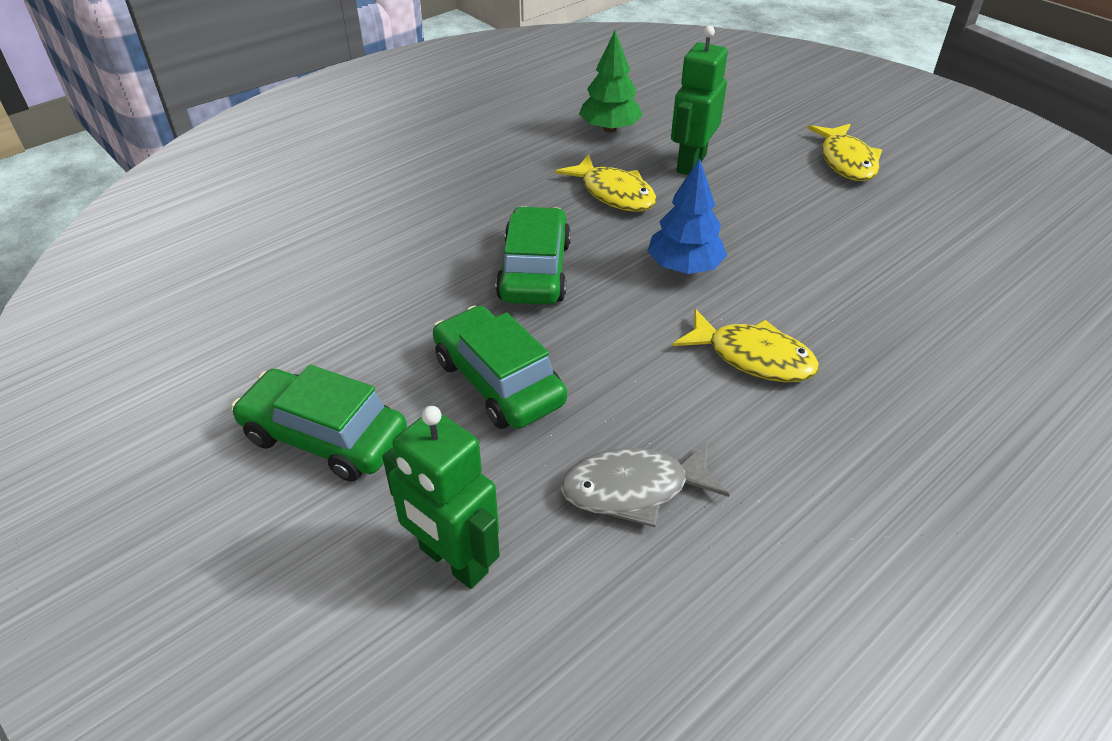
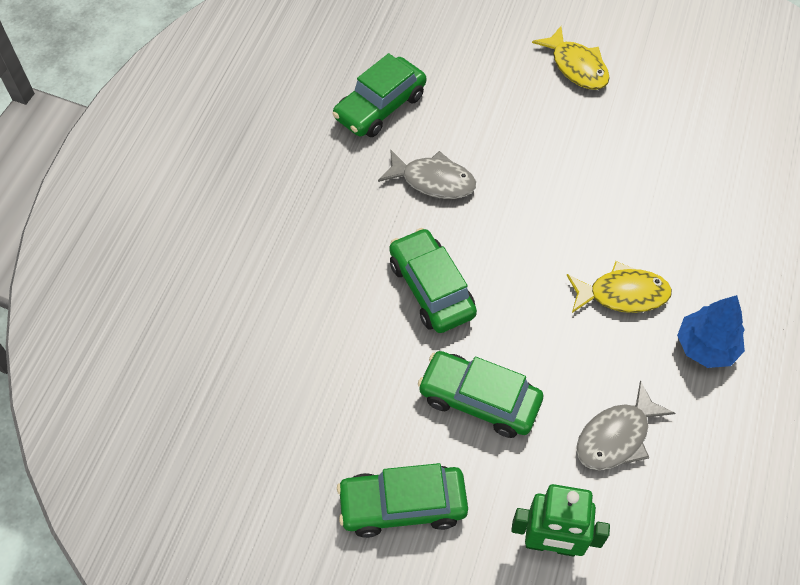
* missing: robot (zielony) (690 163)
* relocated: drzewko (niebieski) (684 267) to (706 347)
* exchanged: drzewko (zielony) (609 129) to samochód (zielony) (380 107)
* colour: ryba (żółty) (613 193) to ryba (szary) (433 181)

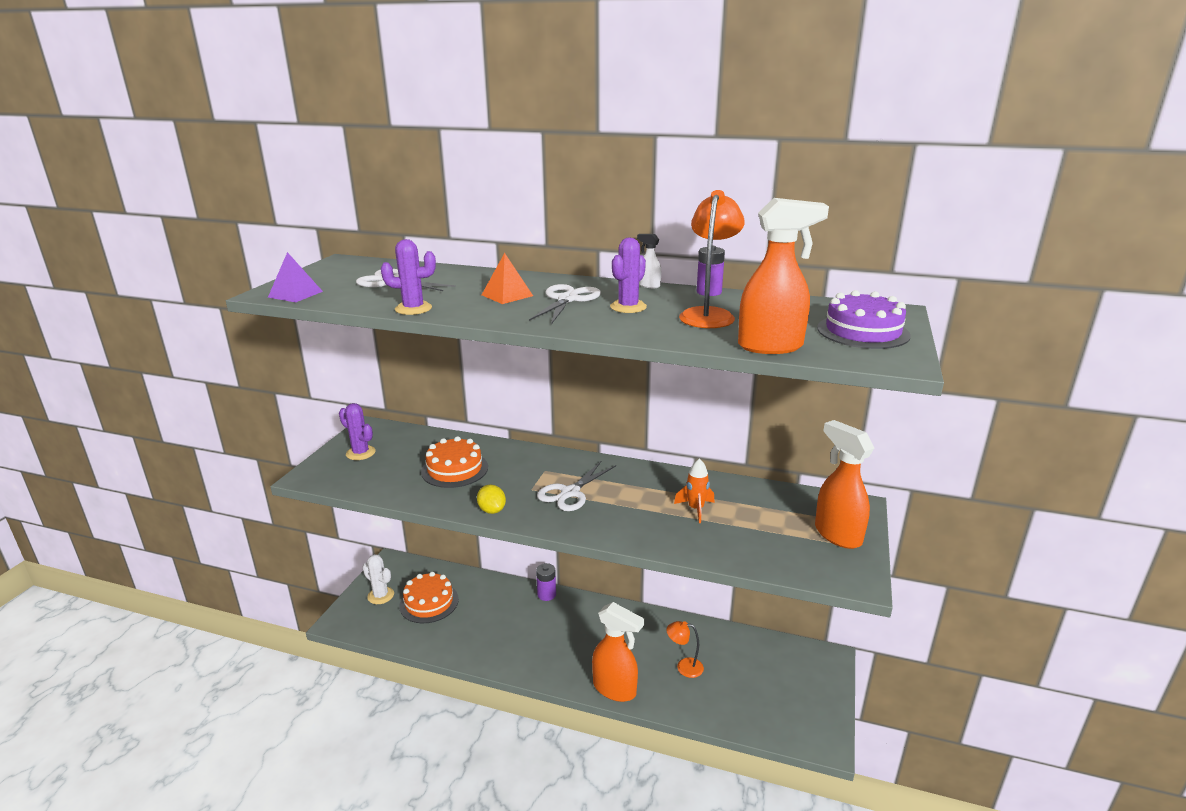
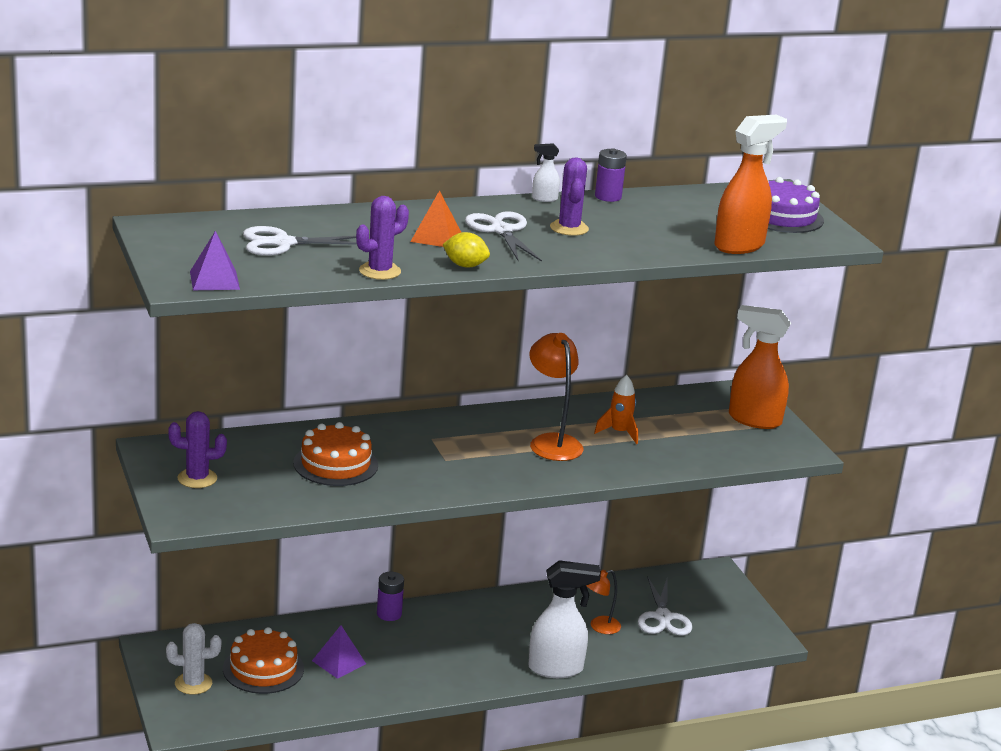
* appeared: piramida (fioletowy) (339 662)
* relocated: cytryna (żółty) (492 510) to (465 265)
* relocated: nożyczki (biały) (570 493) to (663 617)
* relocated: lampka (pomarańczowy) (709 314) to (552 442)
* colour: spryskiwacz (pomarańczowy) (615 689) to spryskiwacz (biały) (556 669)

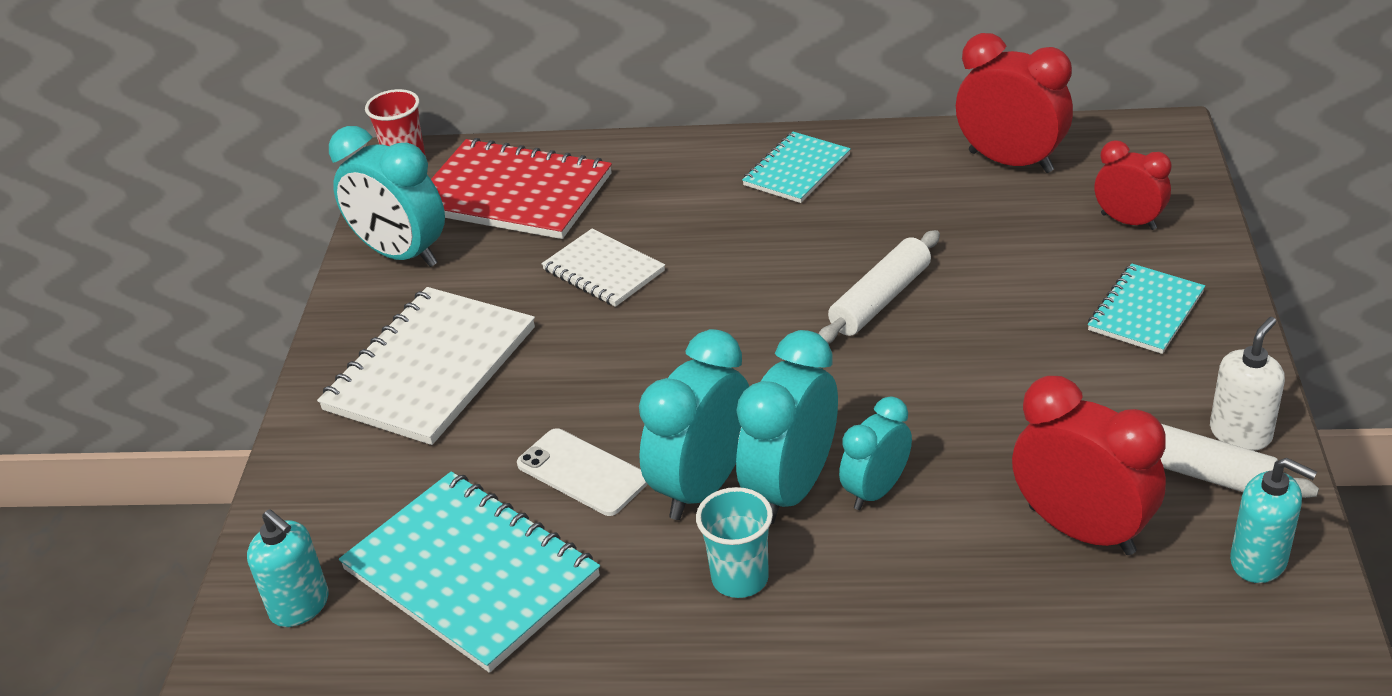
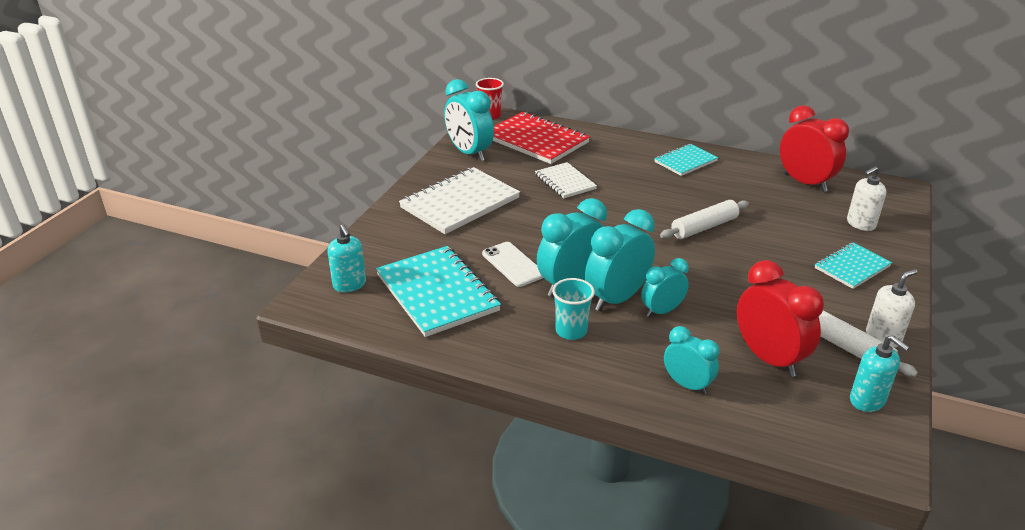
* appeared: budzik (turkusowy) (687 385)
* exchanged: budzik (czerwony) (1128 221) to dozownik mydła (biały) (860 224)

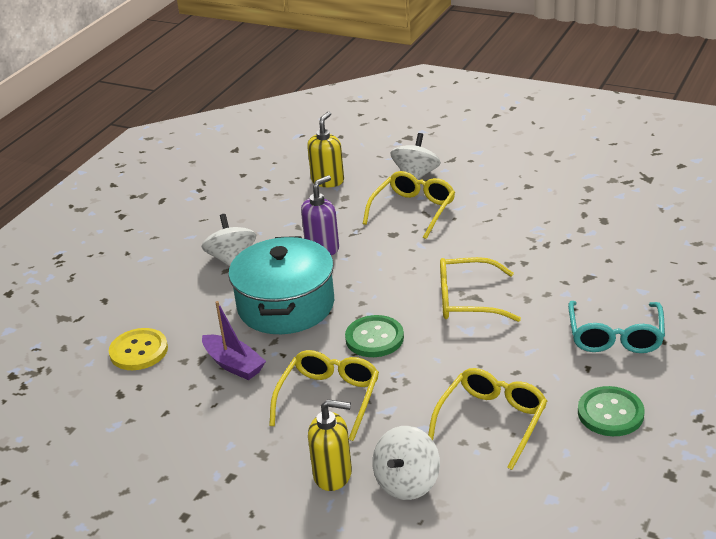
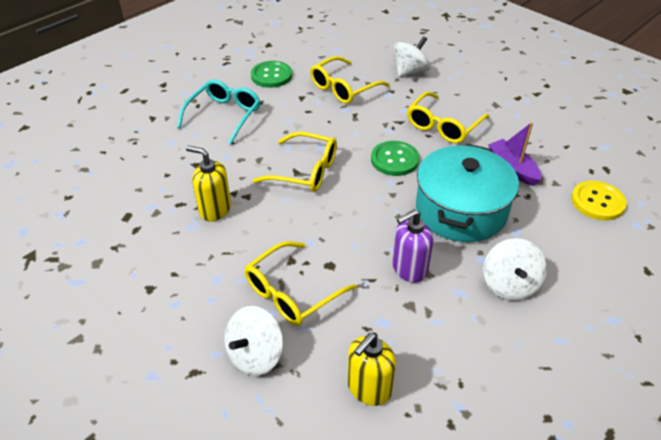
* relocated: dozownik mydła (żółty) (333 475) to (215 209)

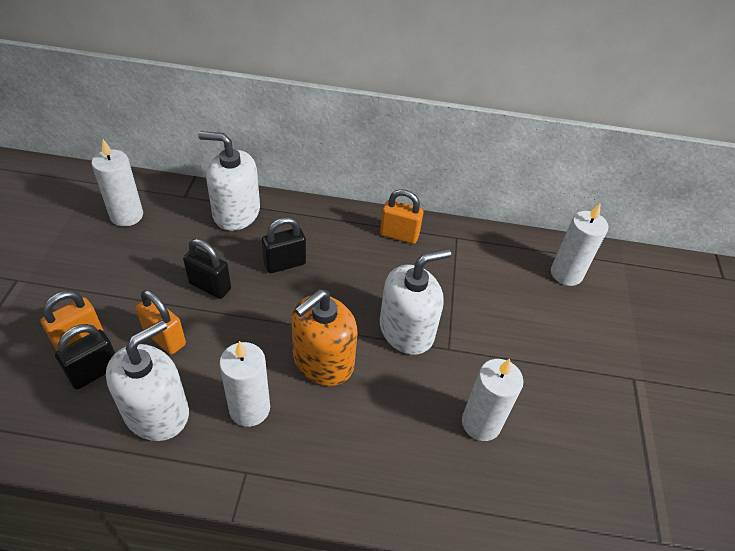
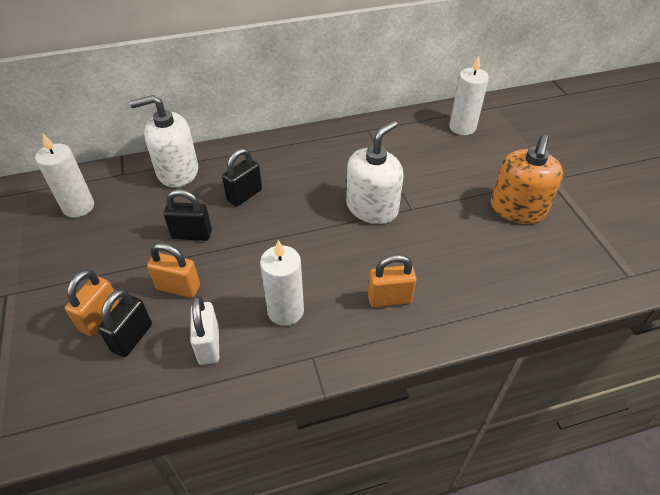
* missing: świeca (biały) (481 423)
* relocated: dozownik mydła (pomarańczowy) (323 361) to (517 209)
* relocated: kłódka (pomarańczowy) (399 235) to (389 299)
* exchanged: dozownik mydła (biały) (156 412) to kłódka (biały) (209 345)

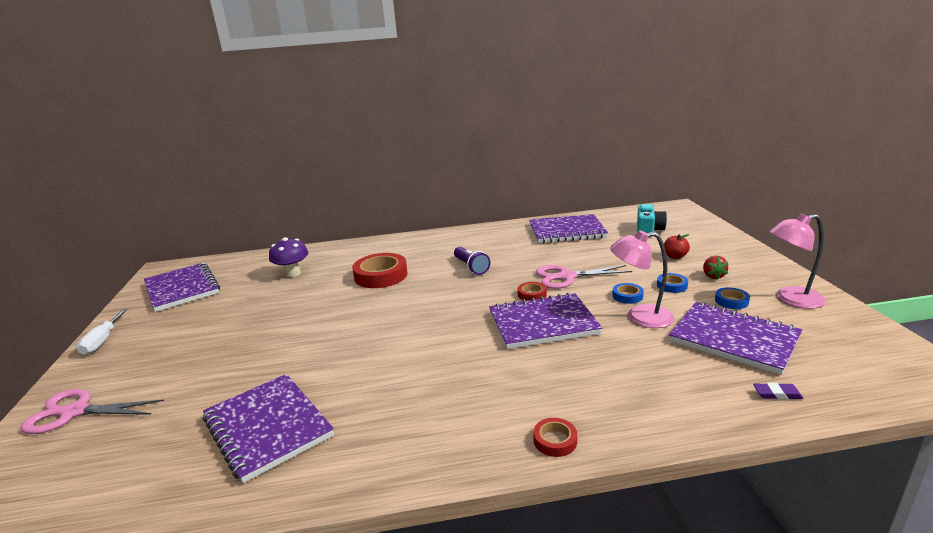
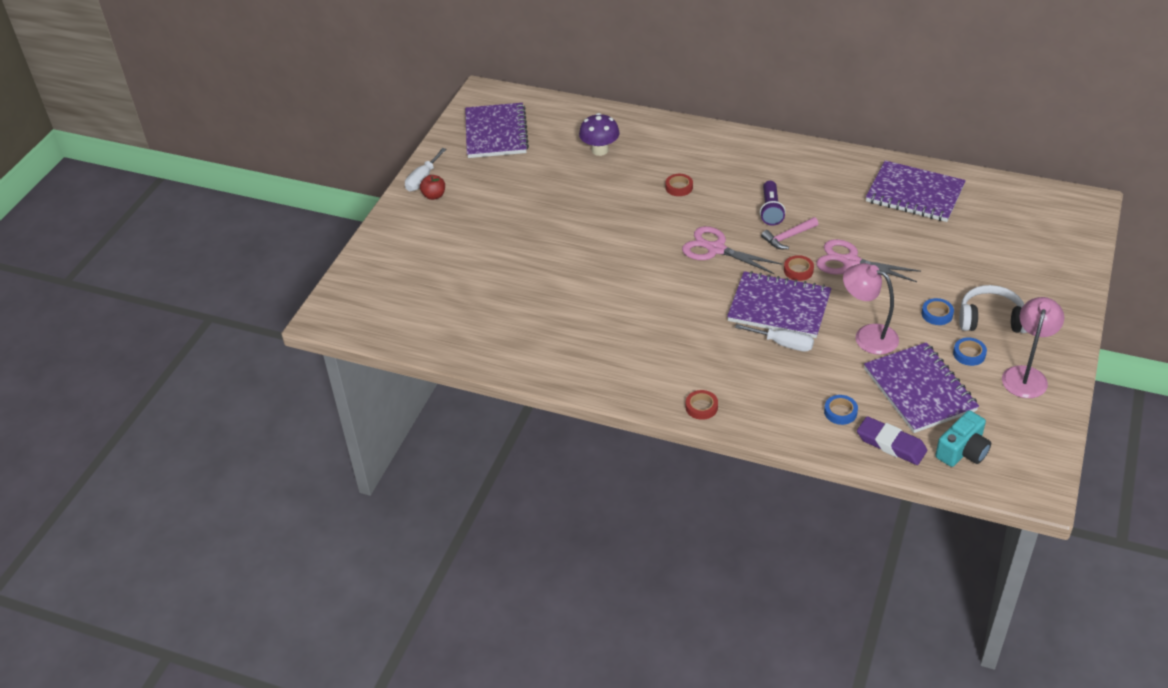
* missing: zeszyt (fioletowy) (268 427)
* appeared: śrubokręt (biały) (783 344)
* appeared: młotek (różowy) (788 237)
* relocated: nożyczki (różowy) (75 412) to (716 249)
* relocated: taśma klejąca (niebieski) (627 296) to (840 412)
* relocated: aparat fotograficzny (turkusowy) (648 230) to (962 451)
* relocated: jabłko (czerwony) (675 257) to (434 196)
* exchanged: truskawka (czerwony) (713 276) to słuchawki (biały) (991 319)
* spun: lampka (różowy) (791 299) = (1026 375) 90 degrees clockwise
* size: taśma klejąca (czerwony) (381 275) = (679 187) x0.49
* size: gumka do mazania (fioletowy) (777 394) = (891 444) x1.89

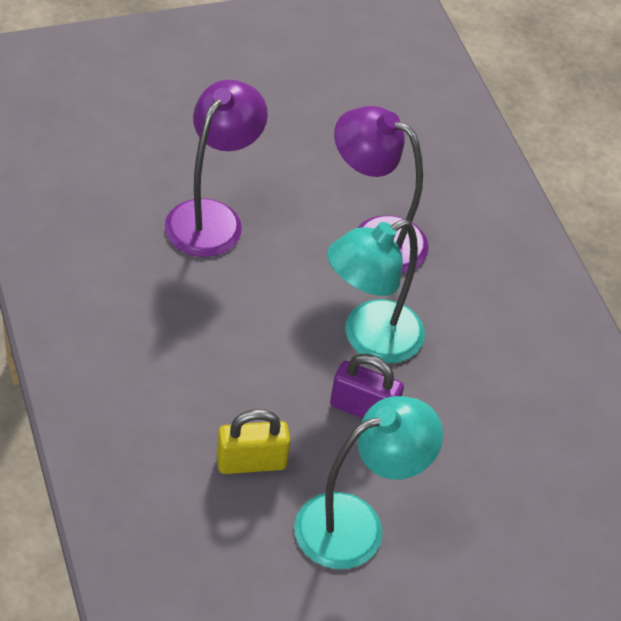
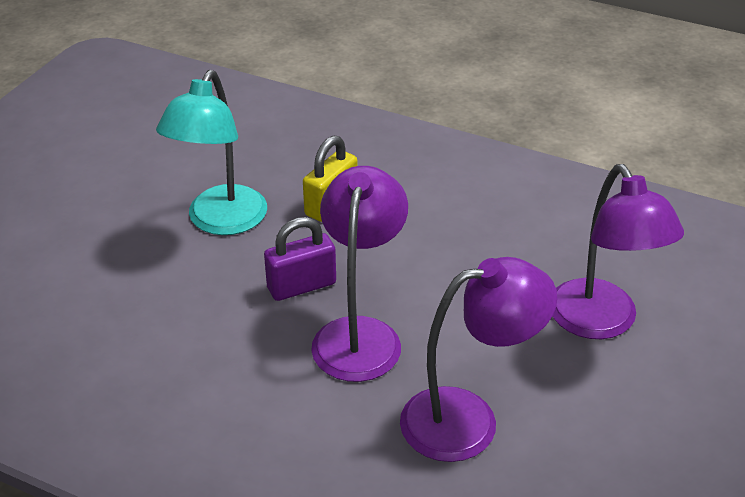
* colour: lampka (turkusowy) (369 339) to lampka (fioletowy) (360 334)

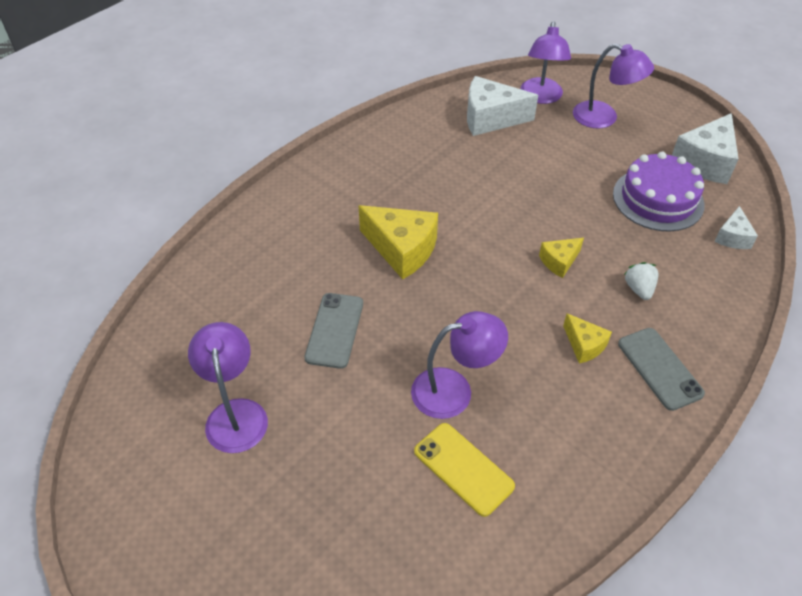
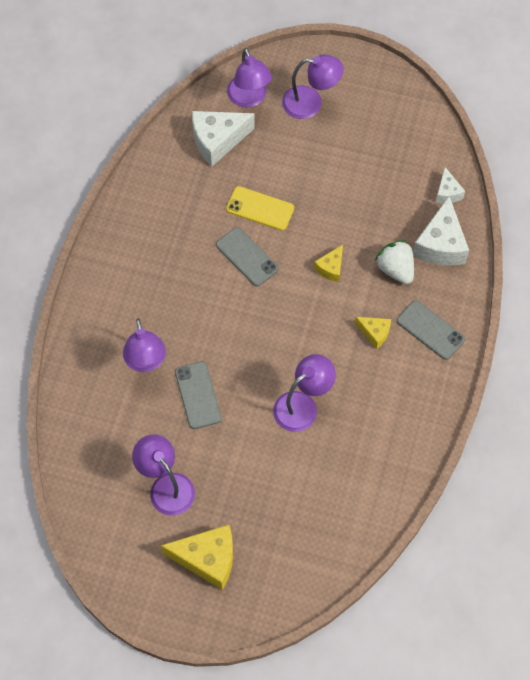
* missing: tort (fioletowy) (658 199)
* appeared: lampka (fioletowy) (146 361)
* appeared: telefon (szary) (247 257)
* relocated: ser (żółty) (402 249) to (207 559)
* relocated: telefon (żółty) (463 469) to (260 208)
* relocated: ser (biały) (705 162) to (441 245)
* size: truskawka (biały) (639 289) = (395 269) x1.51

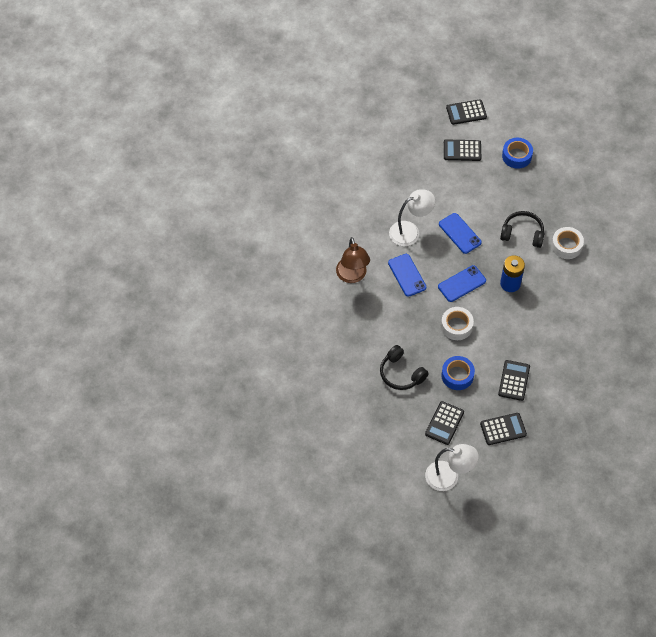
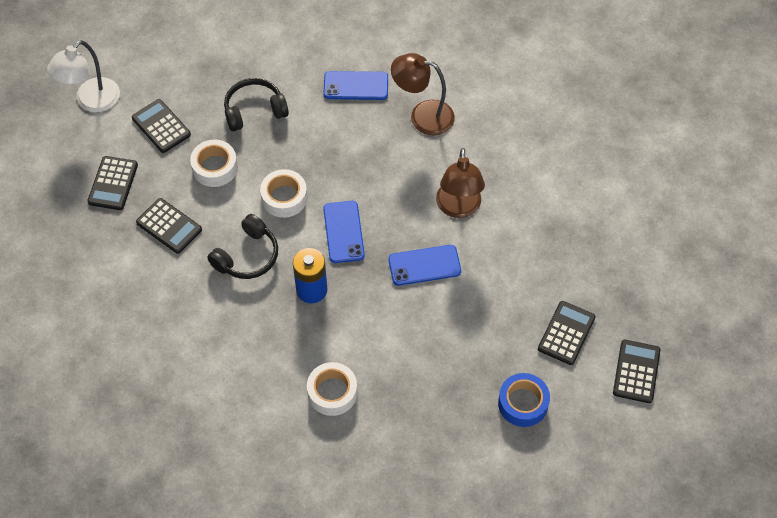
* relocated: telefon (niebieski) (407 275) to (356 86)
* relocated: słuchawki (czarny) (522 234) to (247 256)
* colour: lampka (biały) (410 231) to lampka (brązowy) (458 208)
* colour: taśma klejąca (niebieski) (457 375) to taśma klejąca (biały) (215 167)

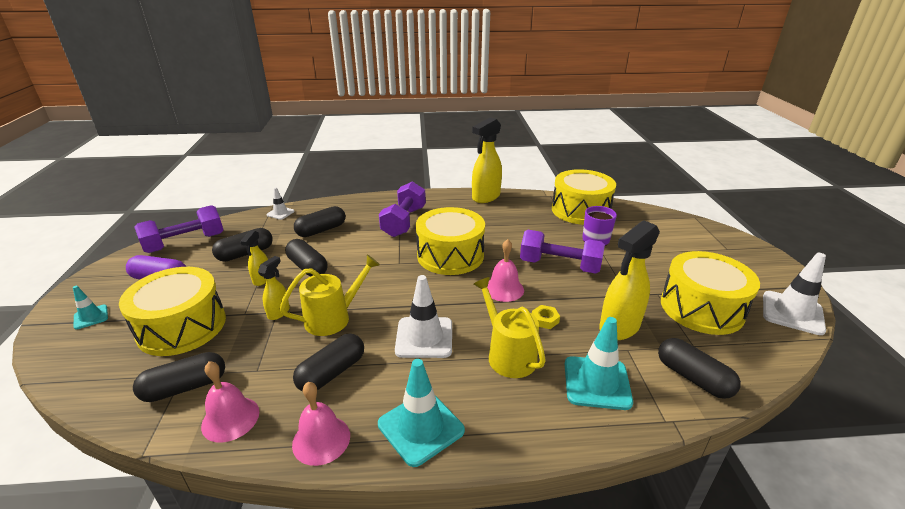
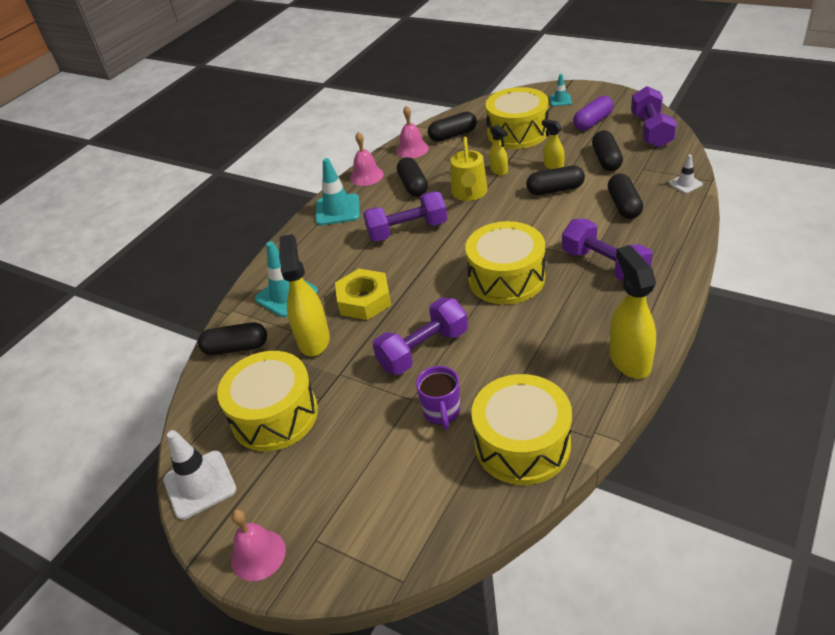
* missing: konewka (żółty) (508 355)
* relocated: dzwonek (różowy) (504 289) to (258 555)
* exchanged: pachołek (biały) (424 337) to hantel (fioletowy) (407 230)
* spun: kapsułka (czarny) (185 387) = (453 135) 60 degrees clockwise
* size: nakrętka (żółty) (545 320) = (364 300) x2.21

